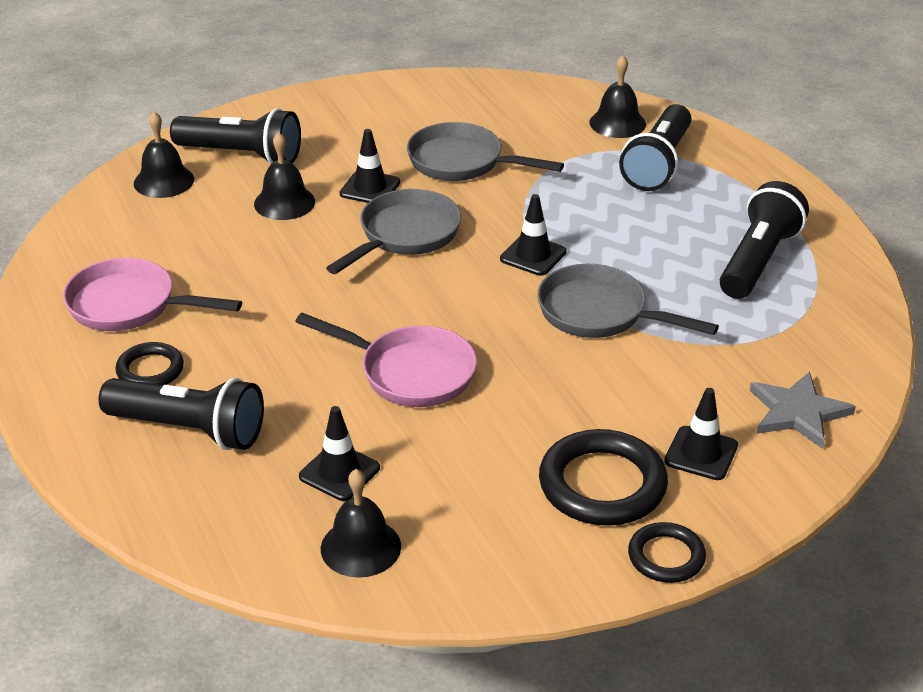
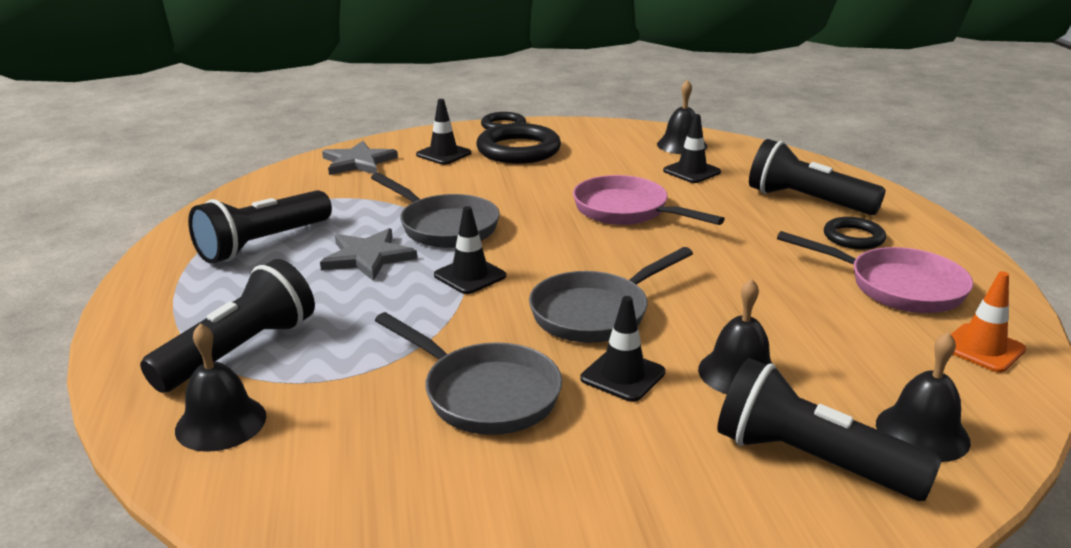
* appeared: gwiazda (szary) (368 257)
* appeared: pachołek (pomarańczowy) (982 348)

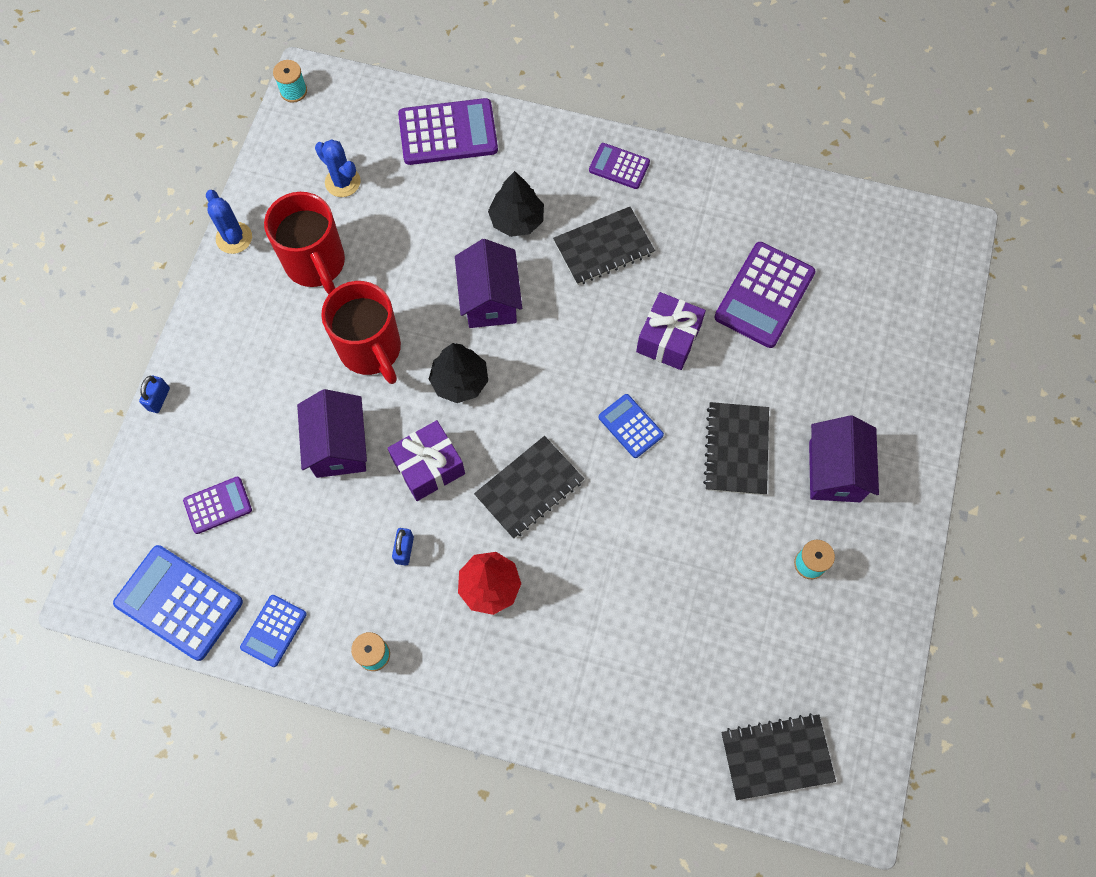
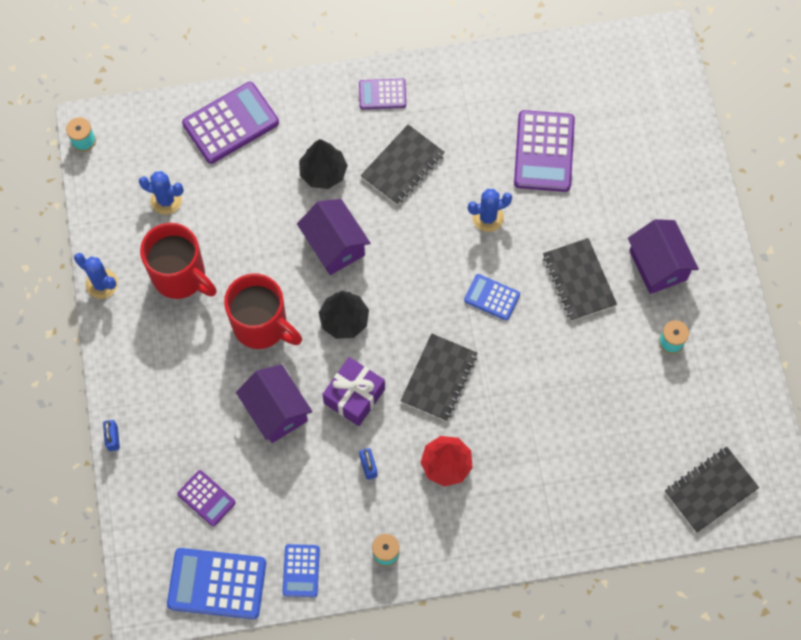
* exchanged: prezent (fioletowy) (668 339) to kaktus (niebieski) (487 217)
* spun: kalkulator (fioletowy) (218 505) = (206 498) 90 degrees clockwise

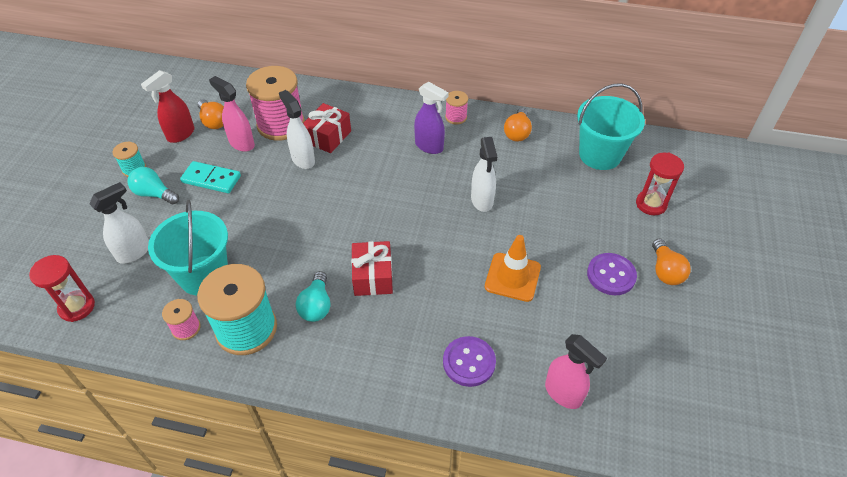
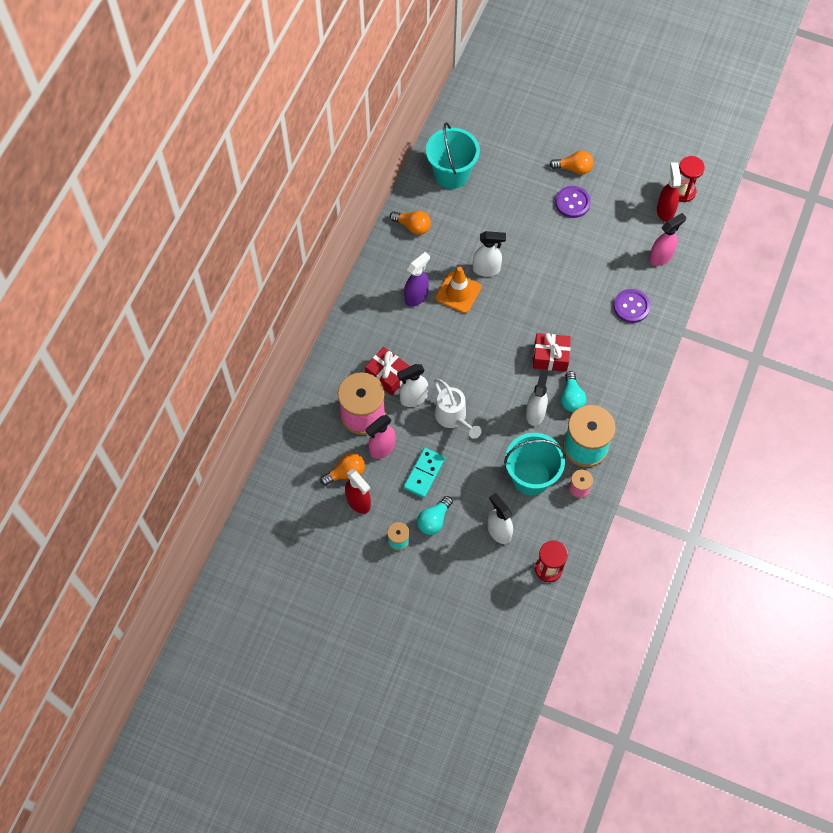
* missing: szpulka (różowy) (456 117)
* appeared: konewka (biały) (453 418)
* appeared: spryskiwacz (biały) (535 413)
* appeared: spryskiwacz (czerwony) (665 211)
* relocated: pachołek (pomarańczowy) (512 277) to (458 292)
* relocated: klepsydra (czerwony) (651 204) to (683 192)
* spun: żarówka (turkusowy) (316 305) = (571 398) 75 degrees clockwise

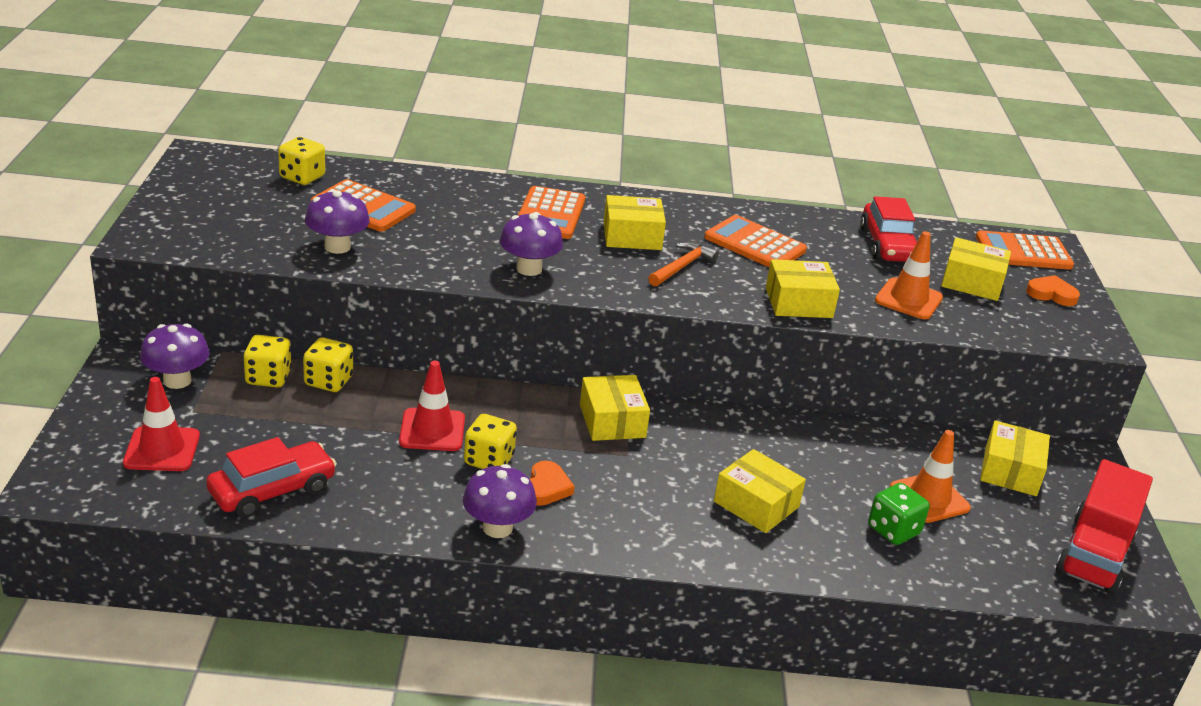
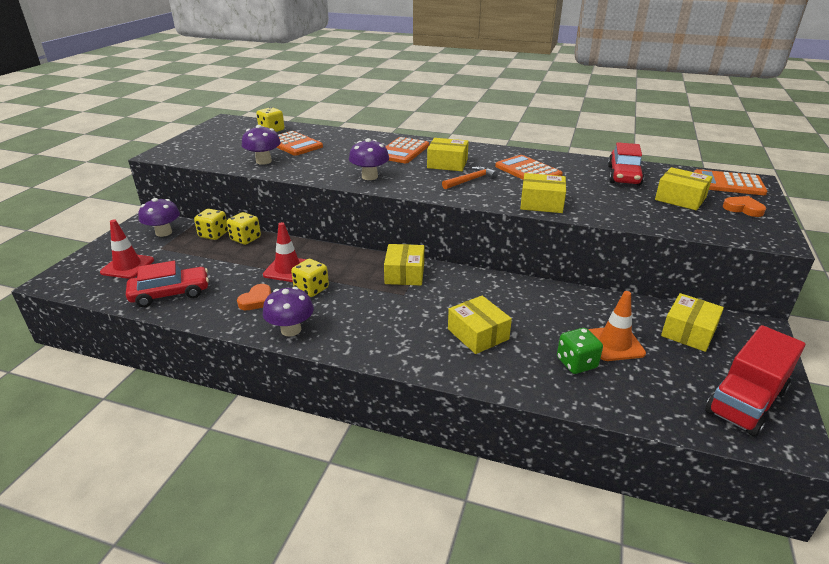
* missing: pachołek (pomarańczowy) (908 299)
* relocated: serce (pomarańczowy) (546 488) to (257 300)

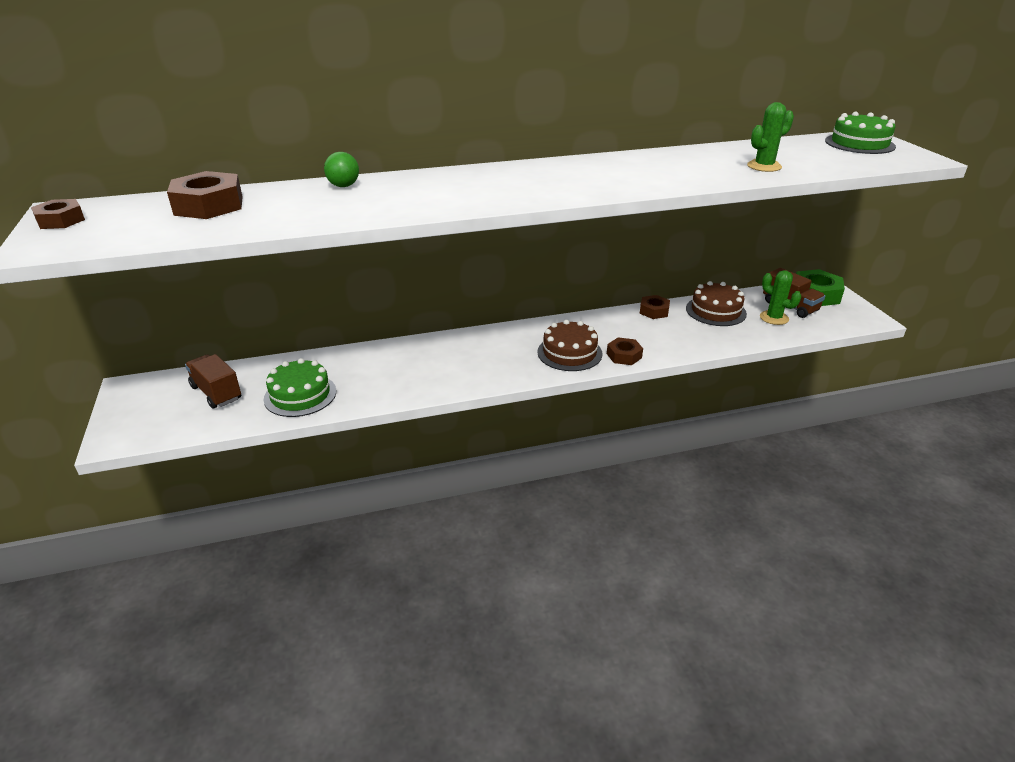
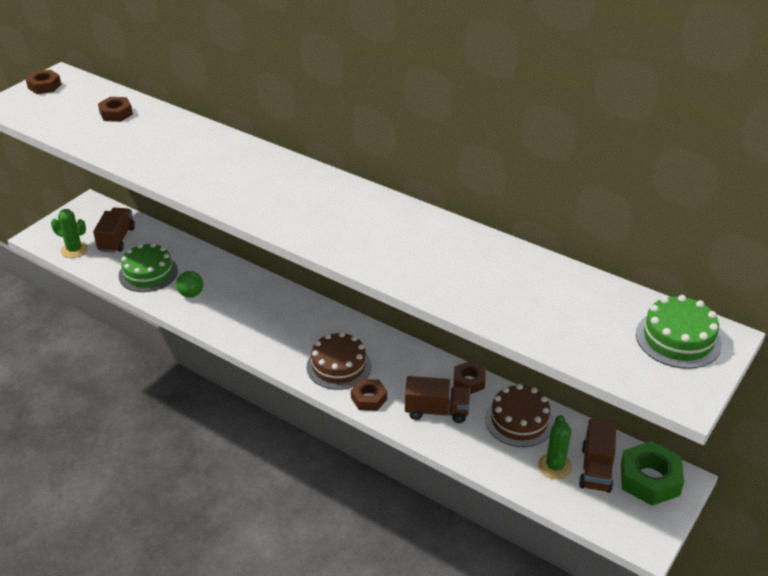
* appeared: ciężarówka (brązowy) (436 411)
* relocated: piłka (zielony) (343 186) to (191 294)
* relocated: kaktus (zielony) (764 166) to (74 250)
* size: nakrętka (brązowy) (209 205) = (116 113) x0.60

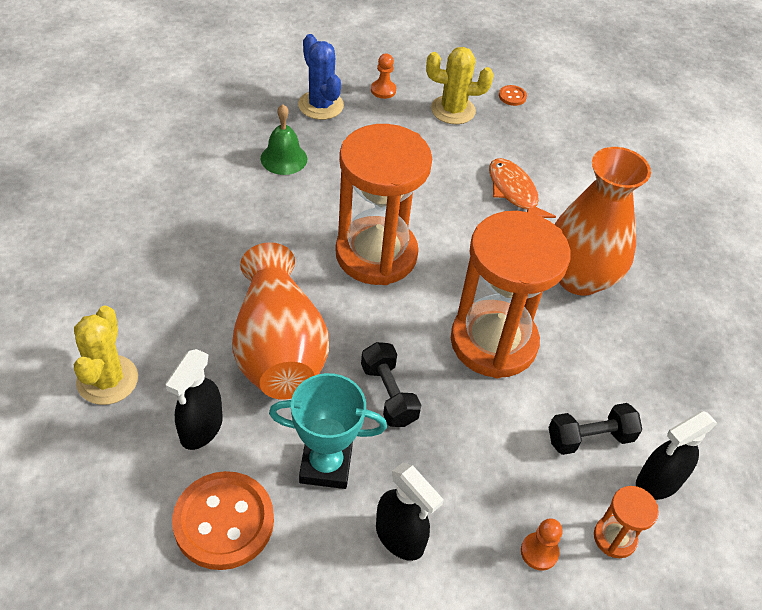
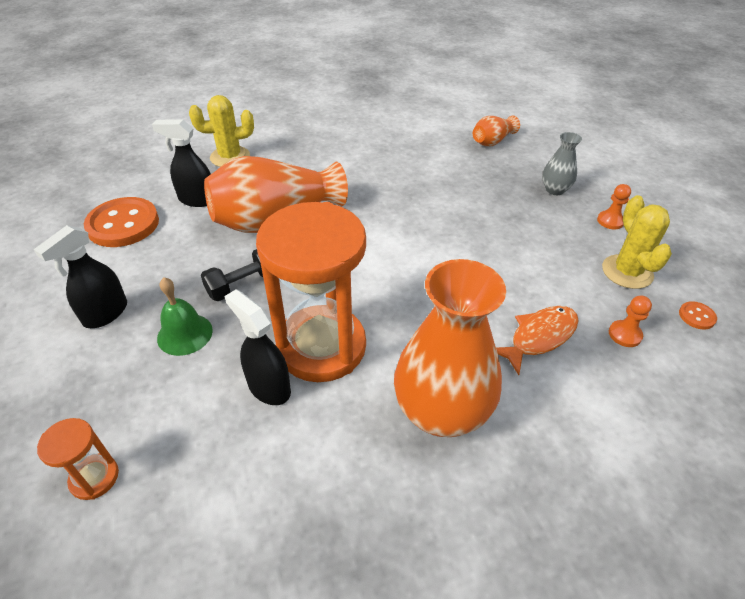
* missing: puchar (turkusowy) (326 465)
* missing: klepsydra (pomarańczowy) (376 254)
* missing: hantel (czarny) (590 438)
* appeared: wazon (pomarańczowy) (492 141)
* relocated: dzwonek (zielony) (284 158) to (185 334)
* relocated: pionek (pomarańczowy) (539 552) to (624 334)
* relocated: spryskiwacz (czarny) (658 482) to (268 387)
* exchanged: kaktus (niebieski) (320 105) to wazon (szary) (555 190)

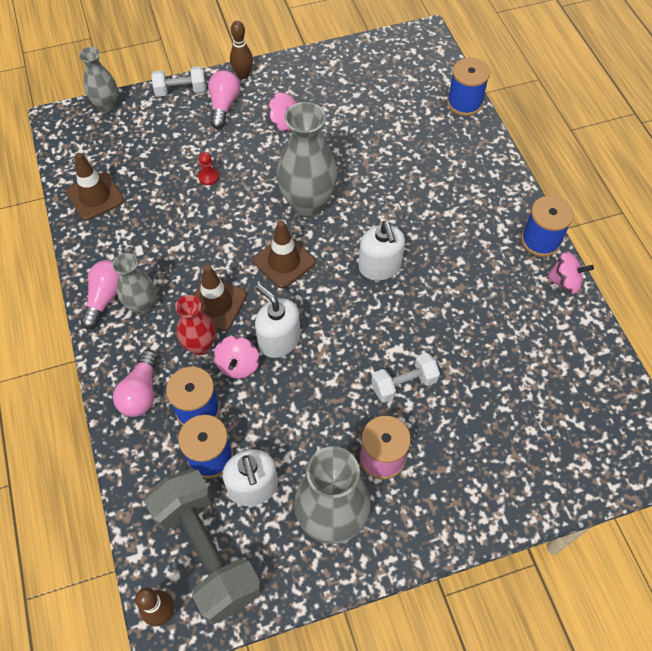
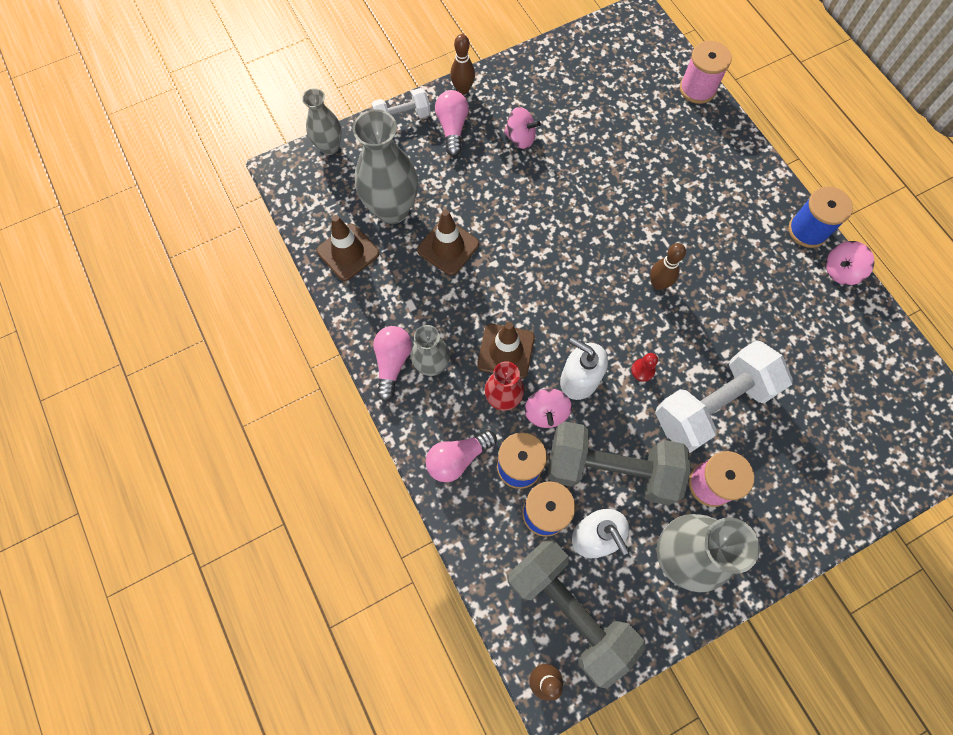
* appeared: hantel (szary) (611 469)
* relocated: pionek (czerwony) (208 177) to (642 370)
* relocated: pachołek (brązowy) (284 261) to (448 247)
* relocated: wazon (szary) (308 205) to (392 209)
* exchanged: dozownik mydła (biały) (380 267) to kręgiel (brązowy) (658 284)
* colour: szpulka (niebieski) (464 103) to szpulka (różowy) (697 89)
* spun: żarówka (różowy) (141 392) = (457 458) 60 degrees clockwise
* spun: bączek (różowy) (564 281) = (841 271) 150 degrees clockwise
* size: hantel (biały) (404 384) = (712 405) x1.95

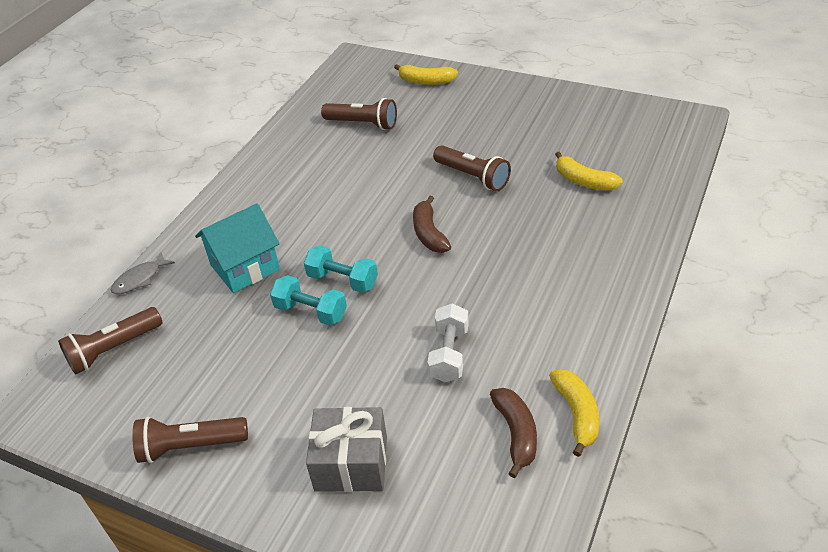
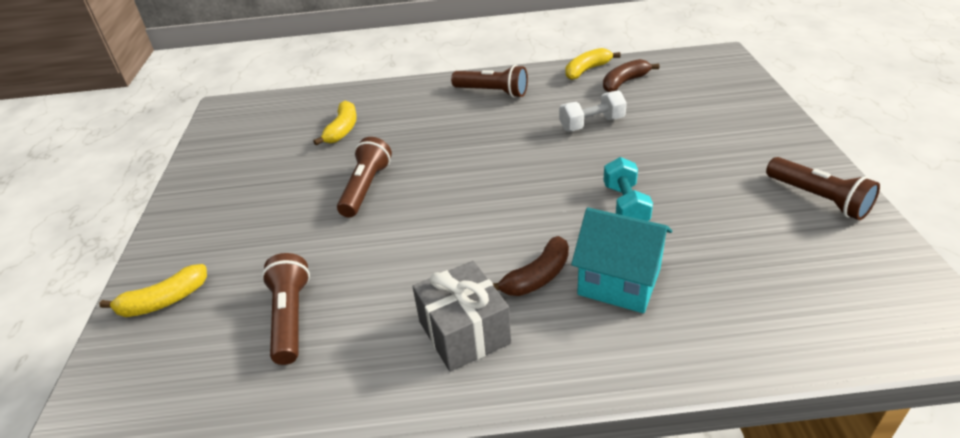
* missing: ryba (szary) (140 279)
* missing: hantel (turkusowy) (342 280)
* relocated: latarka (brązowy) (113 349) to (492 92)
* relocated: prezent (szary) (351 463) to (464 332)
* relocated: banan (brązowy) (429 233) to (537 277)
* spun: banan (żółty) (426 81) = (164 301) 75 degrees clockwise

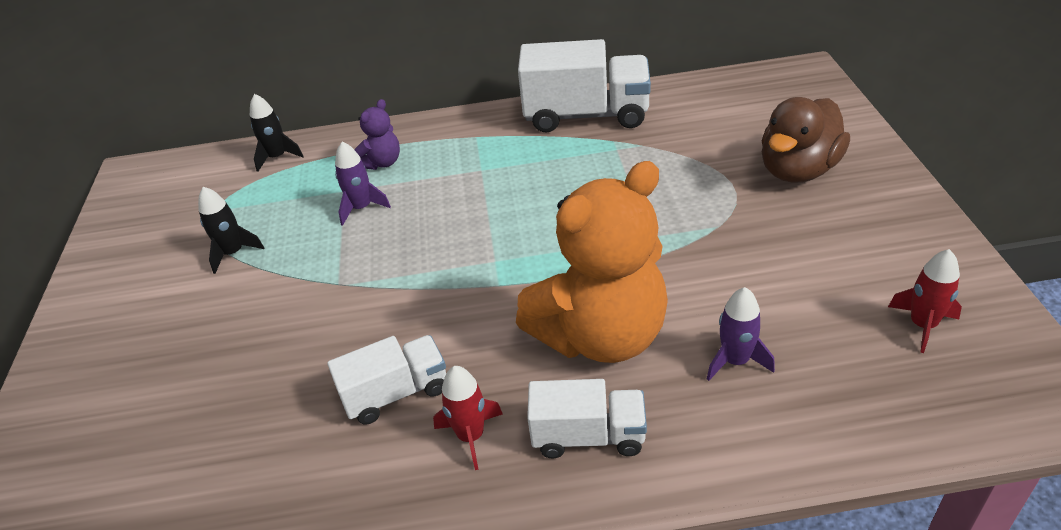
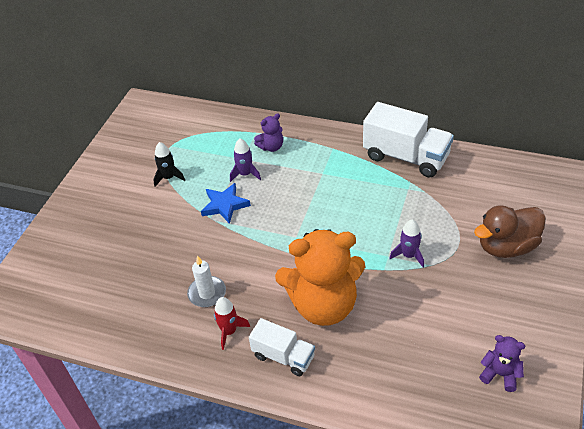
* missing: rakieta (czarny) (277 157)
* appeared: gwiazda (niebieski) (224 205)
* relocated: rakieta (fioletowy) (735 361) to (409 255)
* exchanged: ciężarówka (biały) (396 393) to świeca (biały) (207 293)
* exchanged: rakieta (czerwony) (922 325) to miś (fioletowy) (500 374)

